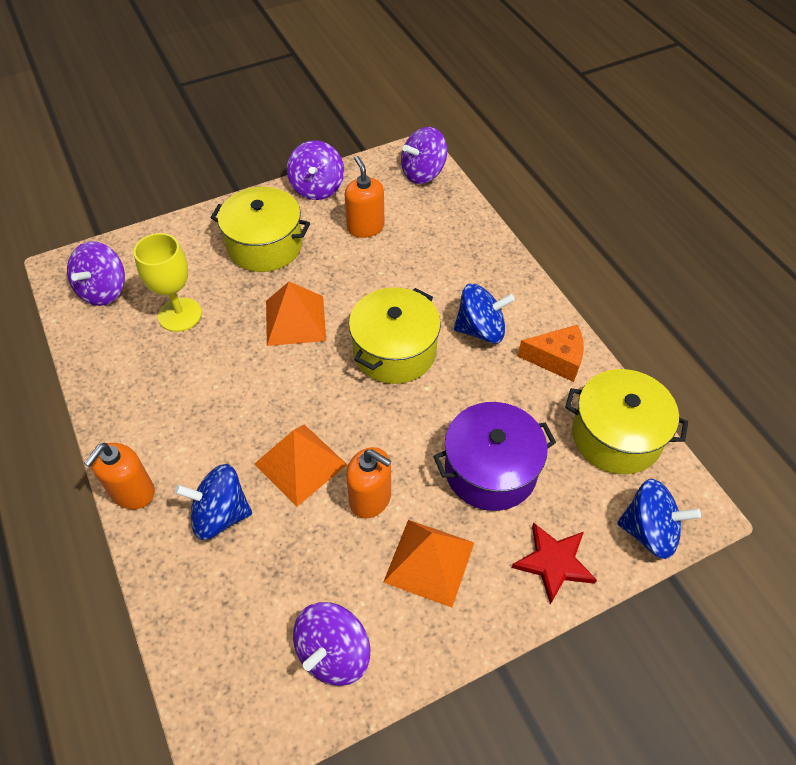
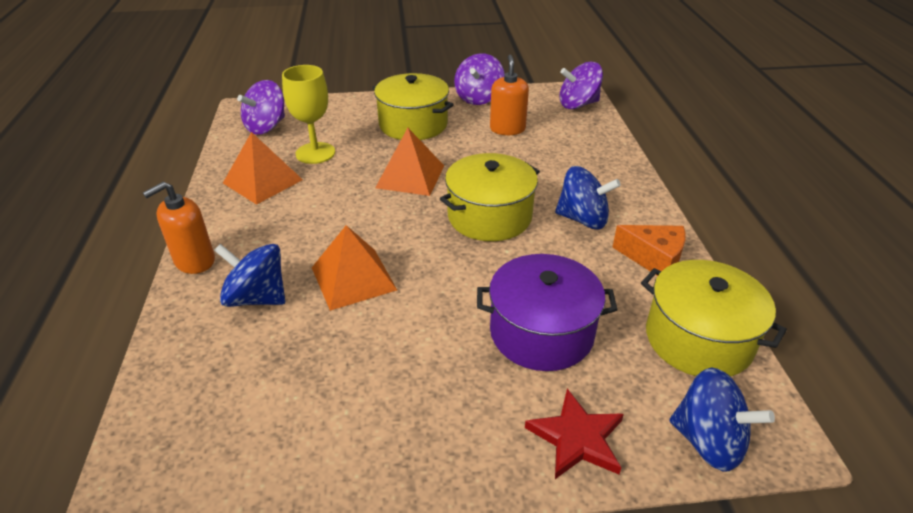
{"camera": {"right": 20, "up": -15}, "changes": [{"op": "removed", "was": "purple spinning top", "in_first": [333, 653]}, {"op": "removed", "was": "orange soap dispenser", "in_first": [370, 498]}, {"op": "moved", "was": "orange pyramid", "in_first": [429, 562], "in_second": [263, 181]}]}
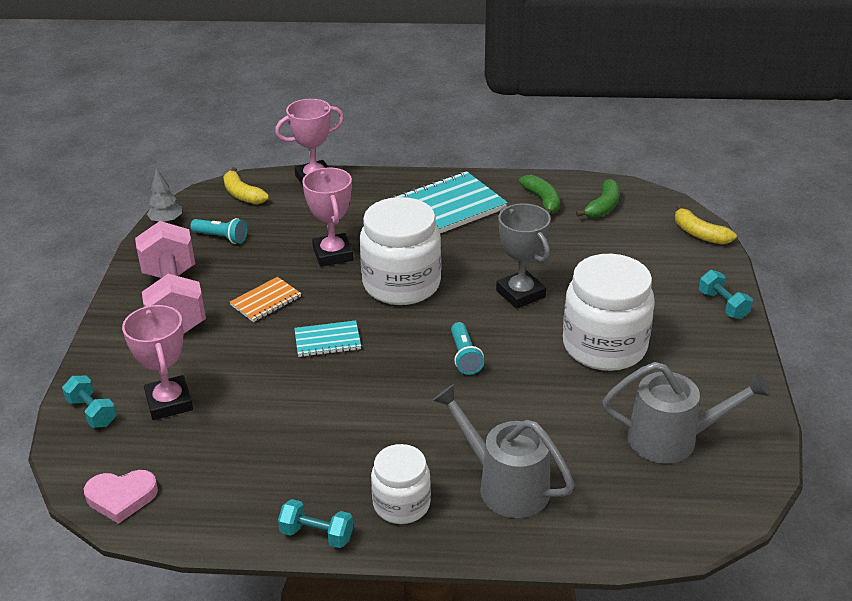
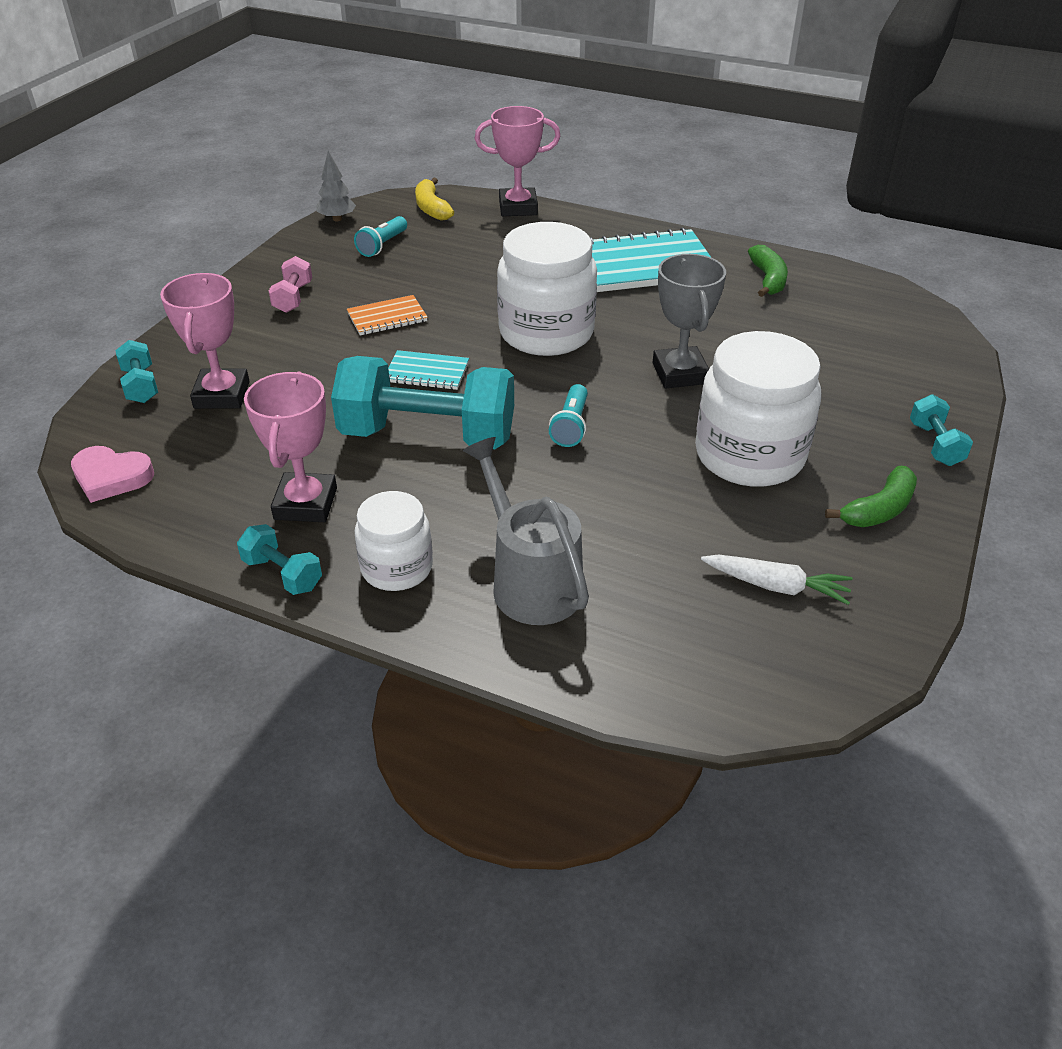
{"camera": {"right": 20, "up": 5}, "changes": [{"op": "resized", "was": "pink dumbbell", "in_first": [174, 302], "in_second": [293, 298], "ratio": 0.44}, {"op": "turned", "was": "turquoise flashlight", "in_first": [221, 238], "in_second": [382, 245], "clockwise": 75}, {"op": "moved", "was": "pink trophy", "in_first": [333, 254], "in_second": [306, 504]}, {"op": "moved", "was": "green banana", "in_first": [603, 206], "in_second": [879, 509]}, {"op": "replaced", "was": "grey watering can", "now": "white carrot", "in_first": [673, 439], "in_second": [776, 586]}, {"op": "removed", "was": "yellow banana", "in_first": [699, 234]}, {"op": "added", "now": "turquoise dumbbell", "in_second": [428, 436]}]}
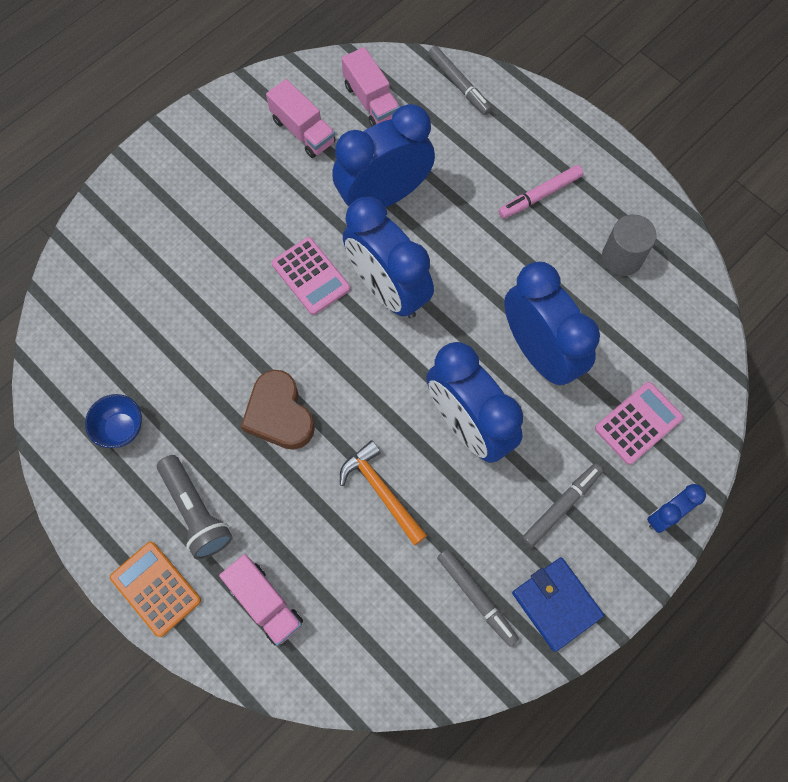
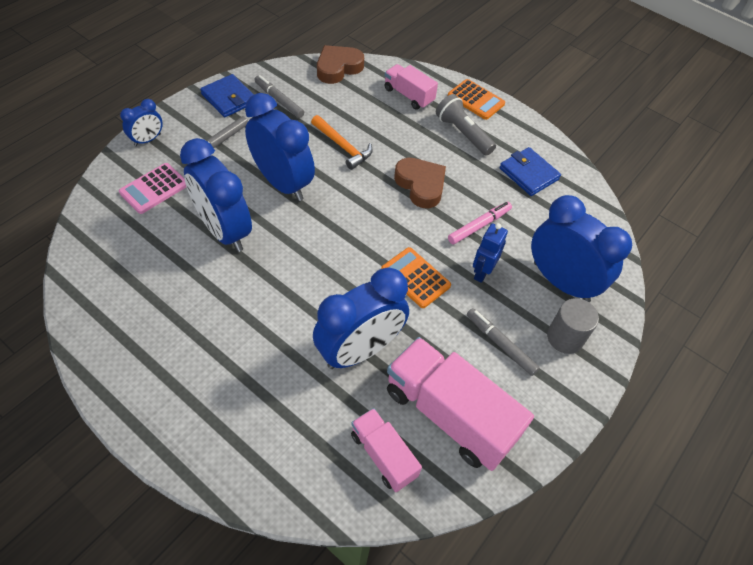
{"camera": {"right": 170, "up": -15}, "changes": [{"op": "replaced", "was": "blue bowl", "now": "blue wallet", "in_first": [121, 428], "in_second": [528, 174]}, {"op": "resized", "was": "pink truck", "in_first": [303, 131], "in_second": [449, 414], "ratio": 1.8}, {"op": "recoloured", "was": "pink calculator", "now": "orange calculator", "in_first": [311, 276], "in_second": [415, 278]}, {"op": "moved", "was": "blue clock", "in_first": [387, 290], "in_second": [561, 282]}, {"op": "moved", "was": "grey marker", "in_first": [459, 84], "in_second": [500, 344]}, {"op": "moved", "was": "pink marker", "in_first": [540, 195], "in_second": [479, 226]}, {"op": "moved", "was": "grey cylinder", "in_first": [622, 258], "in_second": [565, 337]}, {"op": "added", "now": "brown heart", "in_second": [338, 68]}, {"op": "added", "now": "blue robot", "in_second": [482, 272]}]}
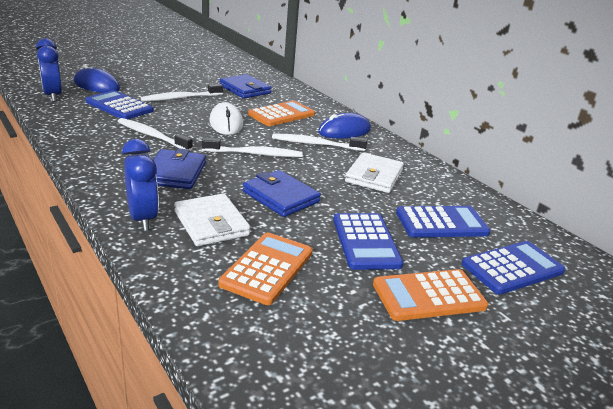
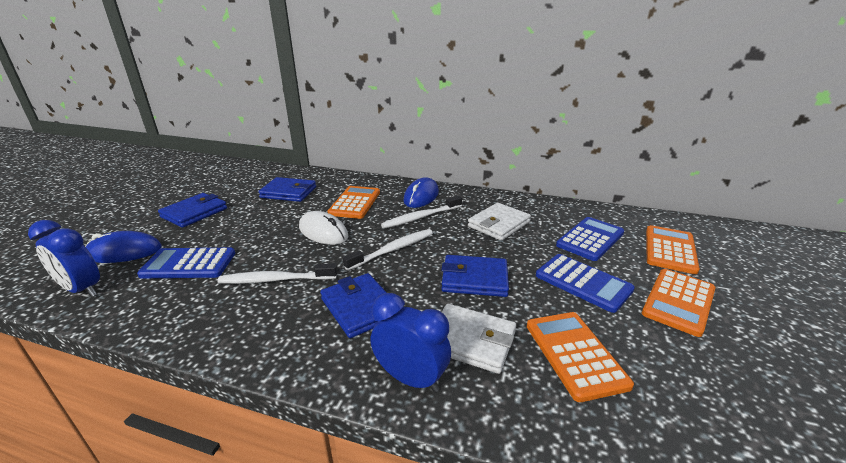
{"camera": {"right": -35, "up": 0}, "changes": [{"op": "removed", "was": "white toothbrush", "in_first": [180, 98]}, {"op": "turned", "was": "white wallet", "in_first": [374, 176], "in_second": [498, 224], "clockwise": 60}, {"op": "recoloured", "was": "blue calculator", "now": "orange calculator", "in_first": [512, 268], "in_second": [670, 250]}, {"op": "added", "now": "blue wallet", "in_second": [194, 213]}]}
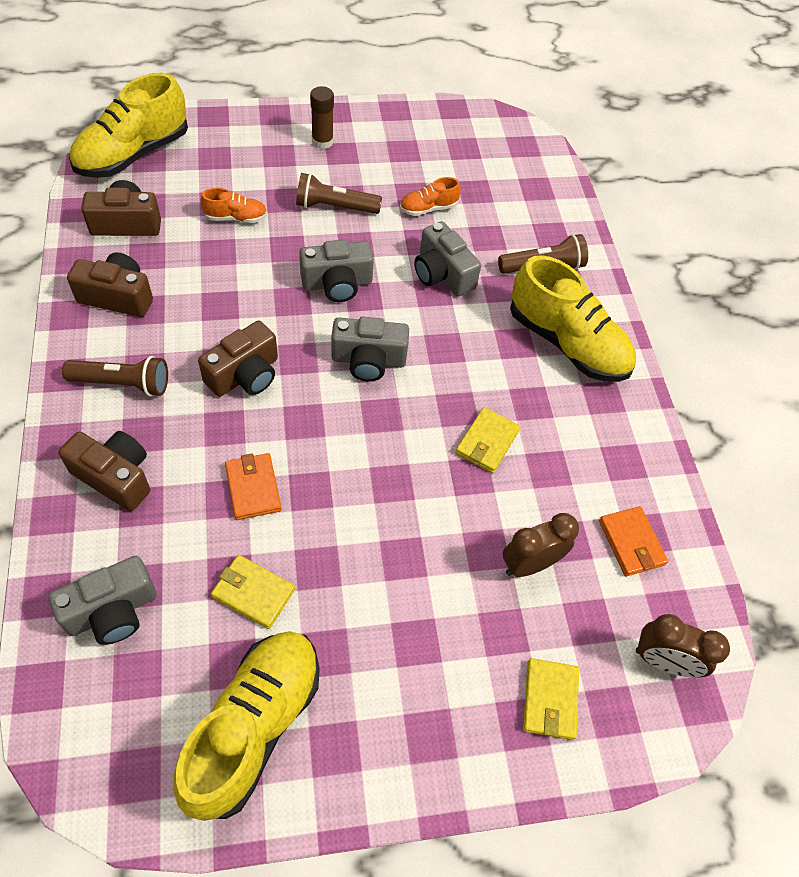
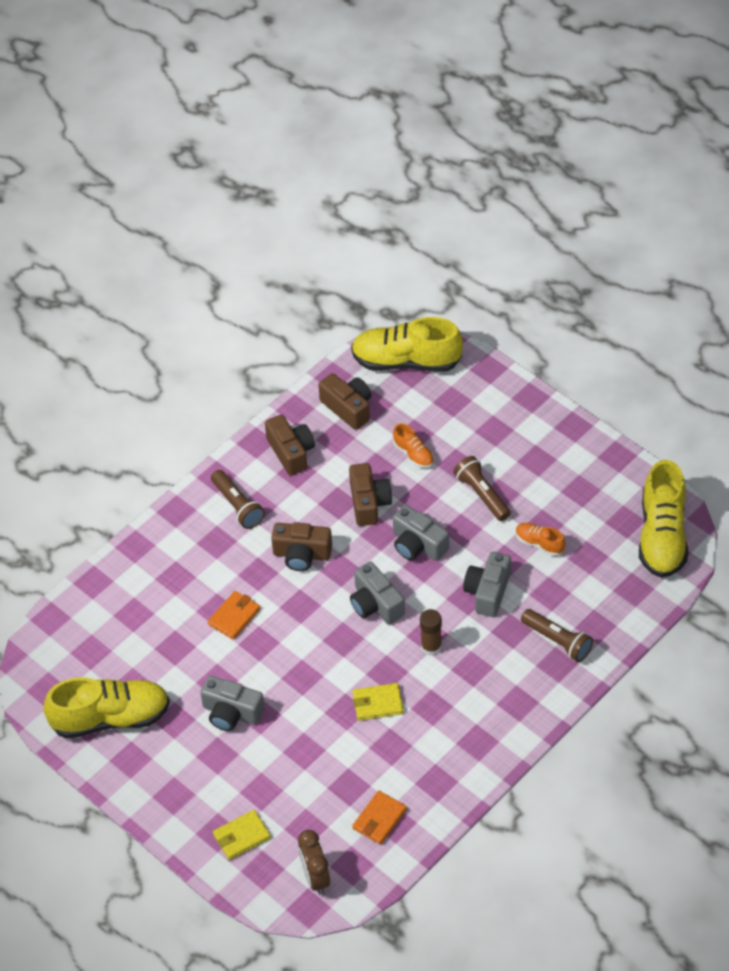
{"camera": {"right": 60, "up": -5}, "changes": [{"op": "moved", "was": "grey camera", "in_first": [112, 611], "in_second": [231, 713]}, {"op": "moved", "was": "brown camera", "in_first": [115, 477], "in_second": [369, 503]}, {"op": "removed", "was": "yellow wallet", "in_first": [253, 593]}, {"op": "moved", "was": "brown glue stick", "in_first": [322, 141], "in_second": [431, 647]}, {"op": "removed", "was": "brown clock", "in_first": [530, 564]}, {"op": "moved", "was": "yellow shoe", "in_first": [567, 343], "in_second": [662, 536]}]}
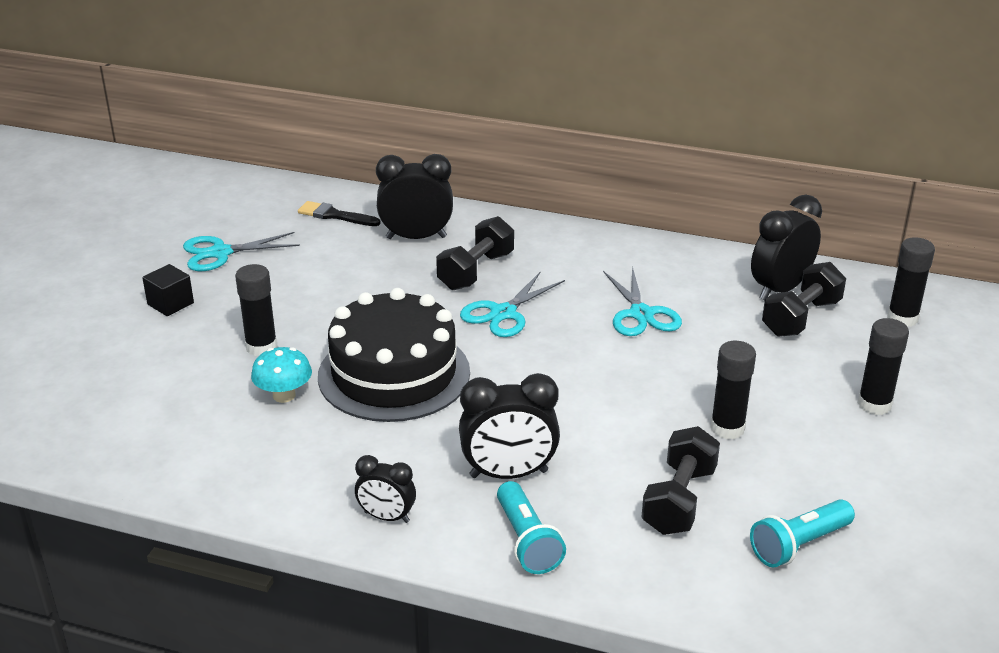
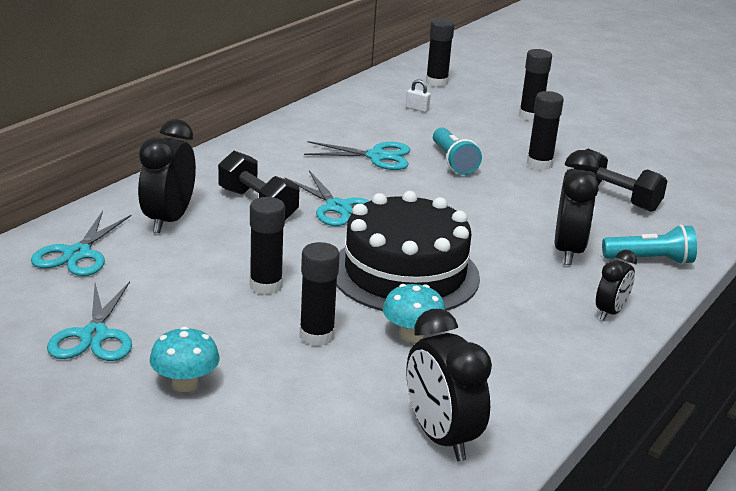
{"camera": {"right": -75, "up": -5}, "changes": [{"op": "replaced", "was": "black cube", "now": "turquoise mushroom", "in_first": [170, 304], "in_second": [185, 384]}, {"op": "replaced", "was": "black brush", "now": "turquoise scissors", "in_first": [335, 215], "in_second": [77, 254]}, {"op": "moved", "was": "turquoise flashlight", "in_first": [799, 545], "in_second": [453, 161]}, {"op": "moved", "was": "black clock", "in_first": [780, 289], "in_second": [441, 437]}, {"op": "replaced", "was": "black dumbbell", "now": "white padlock", "in_first": [801, 318], "in_second": [417, 109]}, {"op": "added", "now": "black glue stick", "in_second": [266, 286]}]}
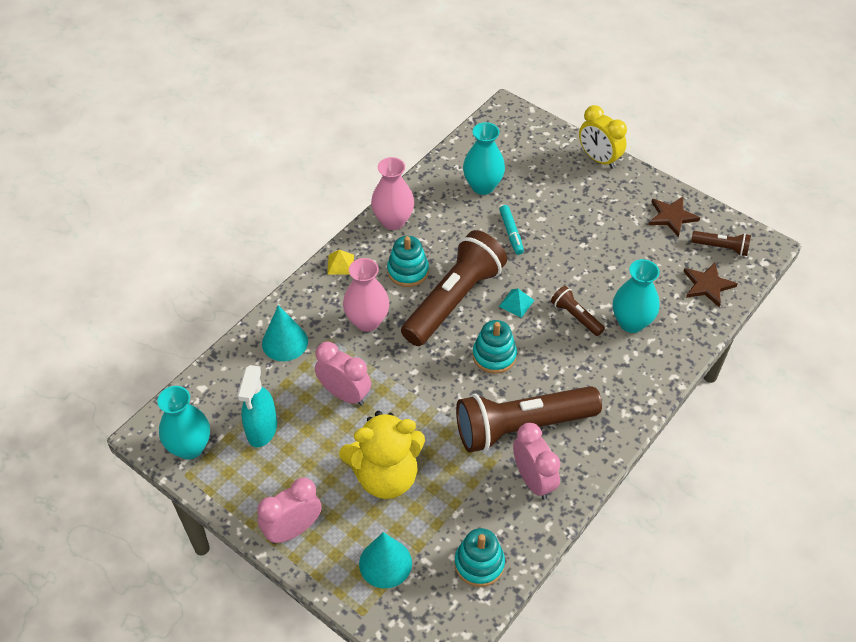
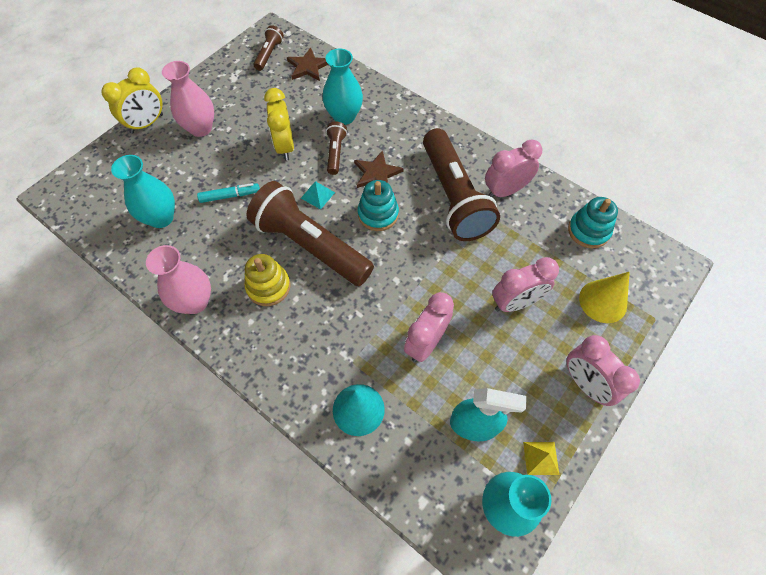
{"camera": {"right": -90, "up": 10}, "changes": [{"op": "moved", "was": "yellow pyramid", "in_first": [340, 264], "in_second": [541, 458]}, {"op": "replaced", "was": "yellow teddy bear", "now": "pink clock", "in_first": [386, 476], "in_second": [515, 303]}, {"op": "moved", "was": "pink vase", "in_first": [367, 321], "in_second": [201, 128]}, {"op": "recoloured", "was": "turquoise cone", "now": "yellow cone", "in_first": [385, 563], "in_second": [603, 301]}, {"op": "recoloured", "was": "turquoise stacking toy", "now": "yellow stacking toy", "in_first": [408, 271], "in_second": [268, 286]}, {"op": "turned", "was": "brown flashlight", "in_first": [575, 316], "in_second": [335, 153], "clockwise": 135}, {"op": "moved", "was": "brown star", "in_first": [671, 216], "in_second": [376, 173]}, {"op": "added", "now": "yellow clock", "in_second": [285, 146]}]}
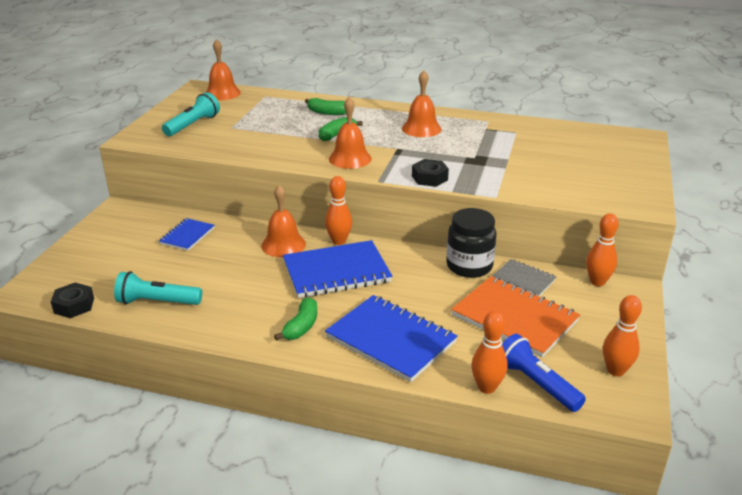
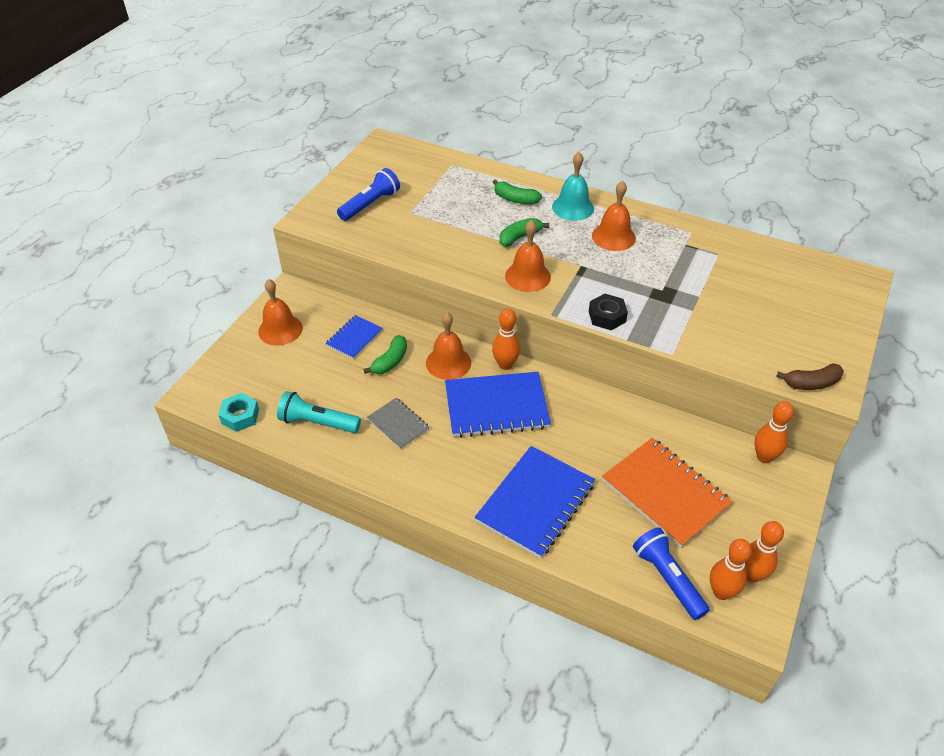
{"camera": {"right": 10, "up": 15}, "changes": [{"op": "recoloured", "was": "black nut", "now": "turquoise nut", "in_first": [74, 305], "in_second": [240, 416]}, {"op": "recoloured", "was": "turquoise flashlight", "now": "blue flashlight", "in_first": [193, 125], "in_second": [370, 204]}, {"op": "moved", "was": "orange bell", "in_first": [222, 93], "in_second": [280, 329]}, {"op": "moved", "was": "green banana", "in_first": [301, 326], "in_second": [390, 361]}, {"op": "turned", "was": "blue notebook", "in_first": [391, 340], "in_second": [535, 503], "clockwise": 75}, {"op": "removed", "was": "black jar", "in_first": [469, 266]}, {"op": "moved", "was": "orange bowling pin", "in_first": [486, 387], "in_second": [721, 592]}, {"op": "moved", "was": "grey notebook", "in_first": [524, 279], "in_second": [398, 424]}, {"op": "added", "now": "turquoise bell", "in_second": [573, 207]}, {"op": "added", "now": "brown banana", "in_second": [811, 383]}]}
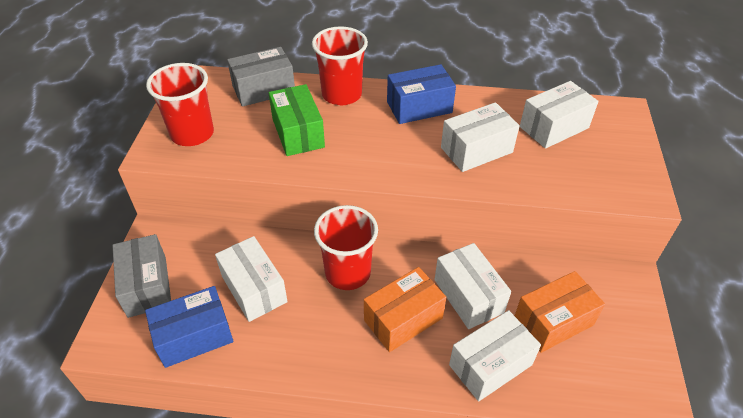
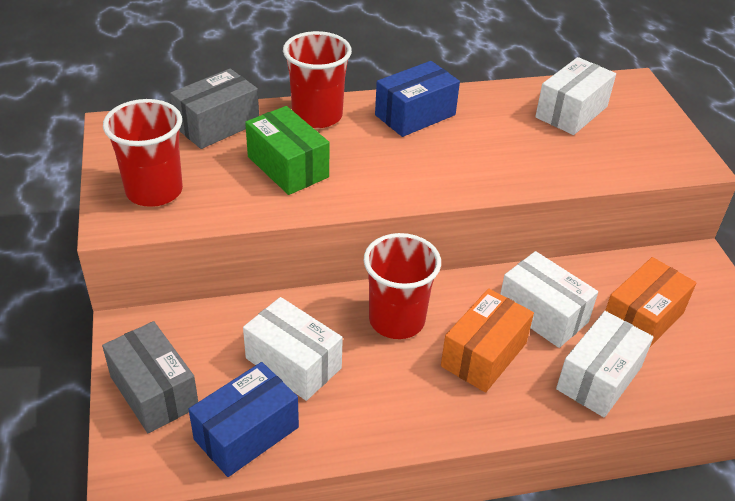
{"camera": {"right": -20, "up": -5}, "changes": [{"op": "removed", "was": "white box", "in_first": [476, 150]}]}
